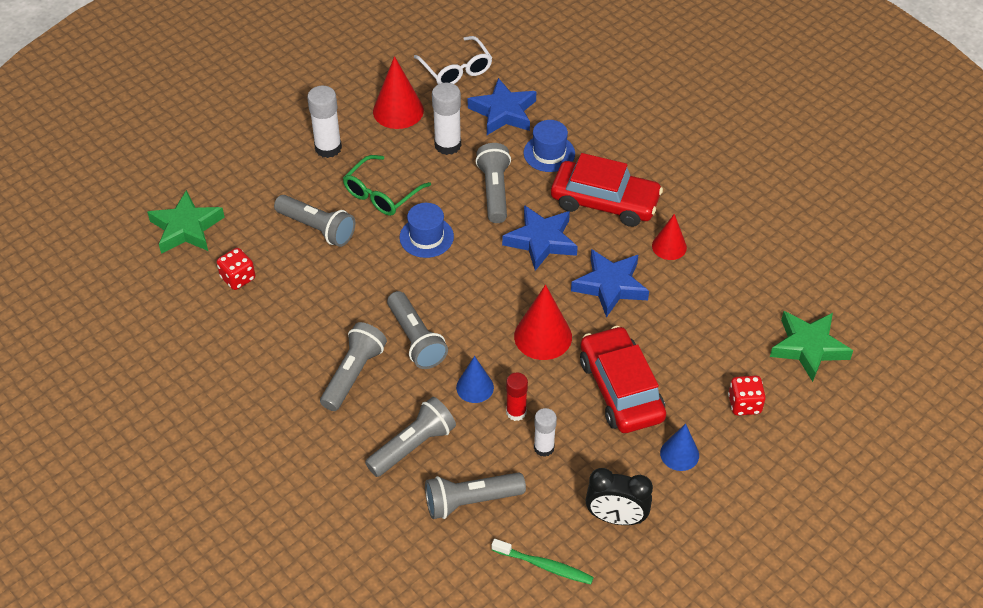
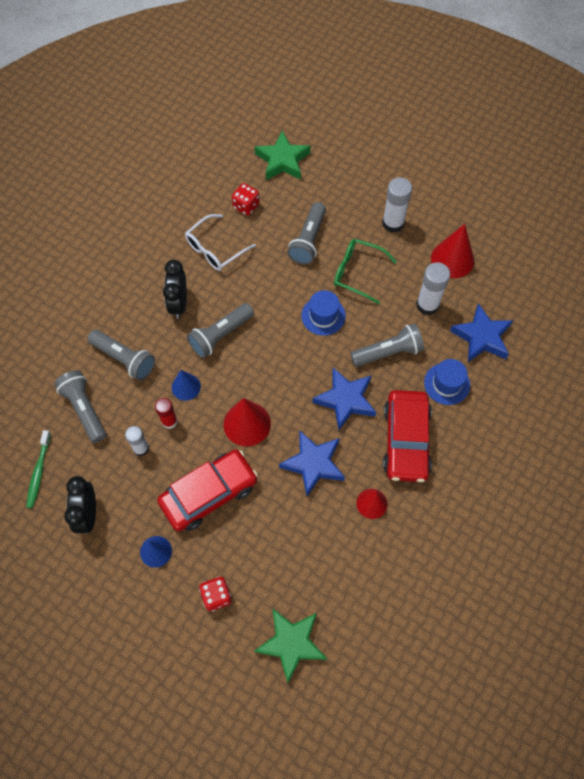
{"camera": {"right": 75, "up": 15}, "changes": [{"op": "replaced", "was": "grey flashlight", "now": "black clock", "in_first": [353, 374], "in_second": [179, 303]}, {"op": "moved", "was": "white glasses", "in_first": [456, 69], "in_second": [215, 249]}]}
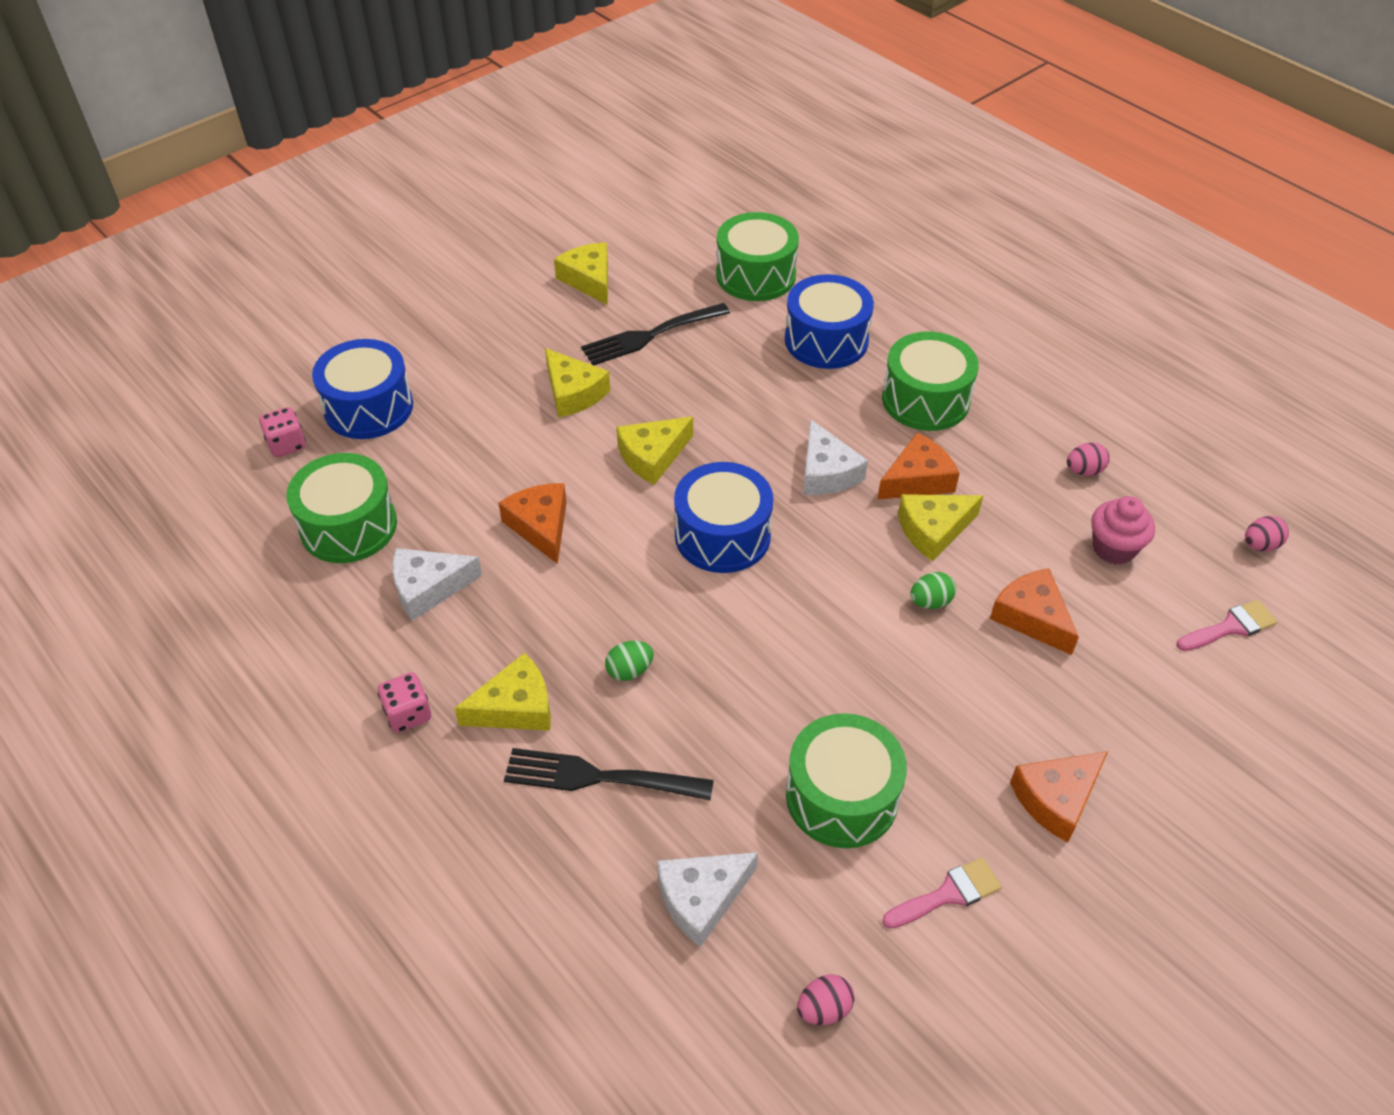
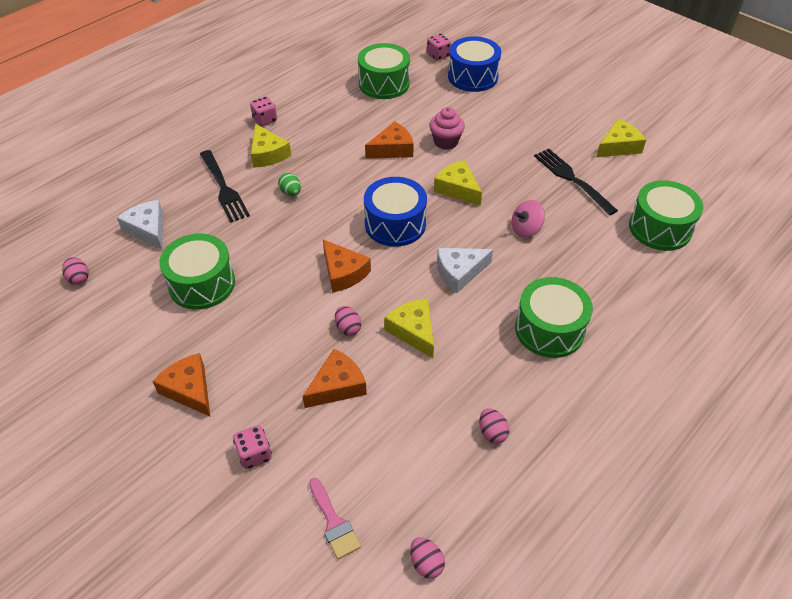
{"camera": {"right": 85, "up": 0}, "changes": [{"op": "removed", "was": "white cheese", "in_first": [428, 588]}, {"op": "turned", "was": "black fork", "in_first": [601, 777], "in_second": [223, 188], "clockwise": 150}, {"op": "removed", "was": "yellow cheese", "in_first": [573, 393]}, {"op": "removed", "was": "blue drum", "in_first": [826, 340]}, {"op": "moved", "was": "orange cheese", "in_first": [917, 479], "in_second": [343, 273]}, {"op": "removed", "was": "pink brush", "in_first": [948, 894]}, {"op": "recoloured", "was": "green egg", "now": "pink egg", "in_first": [930, 602], "in_second": [348, 328]}, {"op": "moved", "was": "pink cupcake", "in_first": [1113, 548], "in_second": [446, 142]}, {"op": "added", "now": "pink dice", "in_second": [254, 454]}, {"op": "added", "now": "pink spinning top", "in_second": [525, 229]}]}
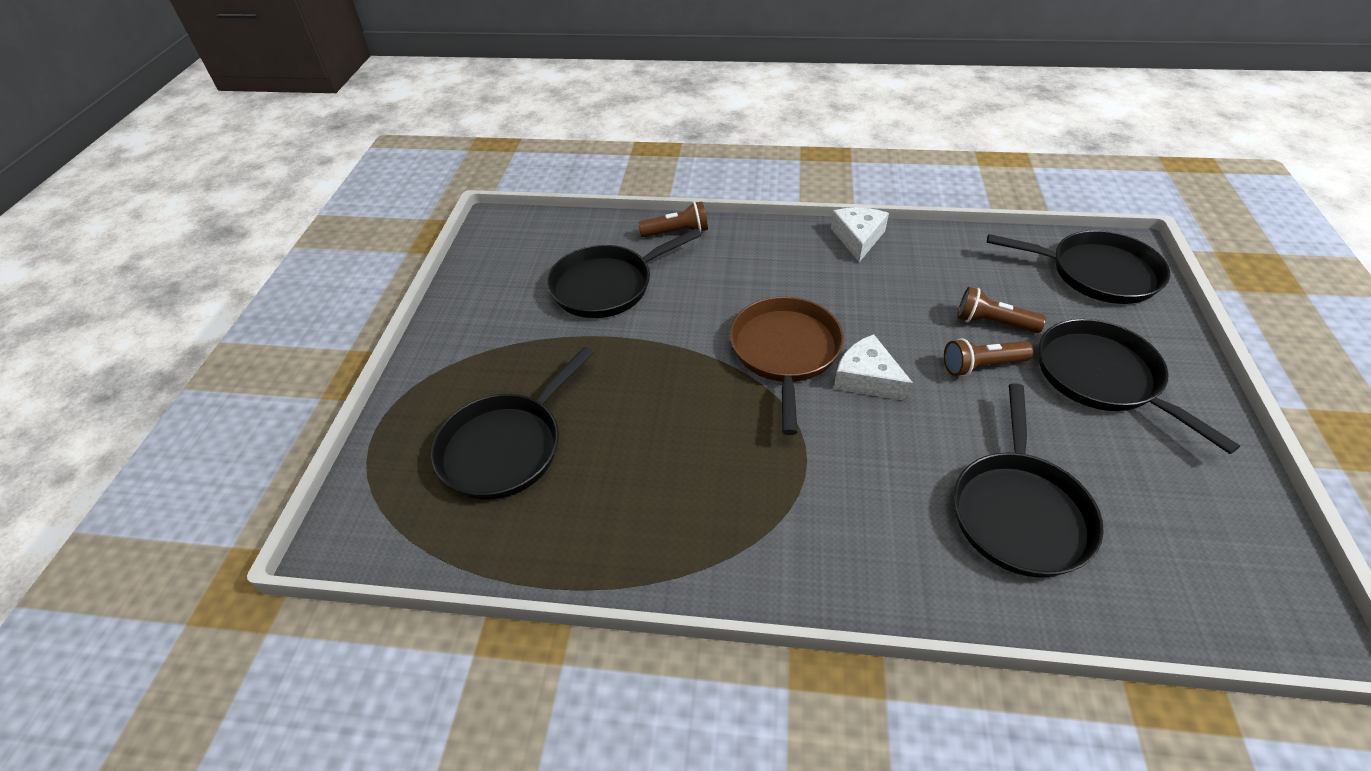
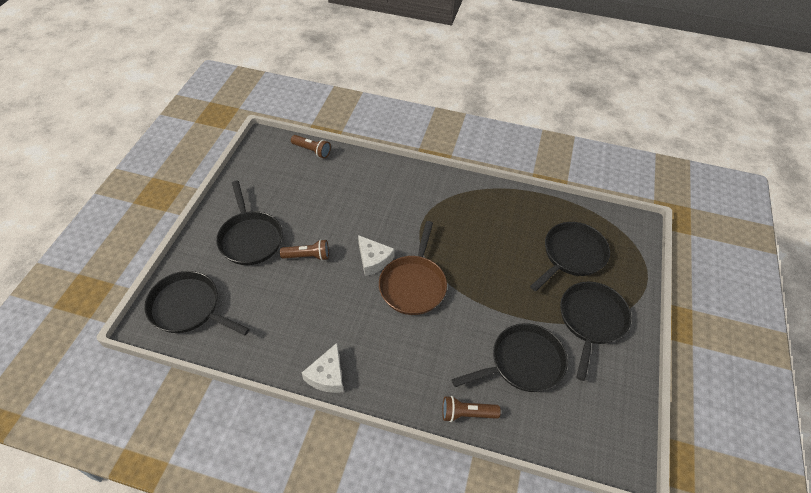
{"camera": {"right": -175, "up": 5}, "changes": [{"op": "moved", "was": "black pan", "in_first": [1019, 512], "in_second": [591, 320]}, {"op": "moved", "was": "brown flashlight", "in_first": [993, 323], "in_second": [312, 151]}]}
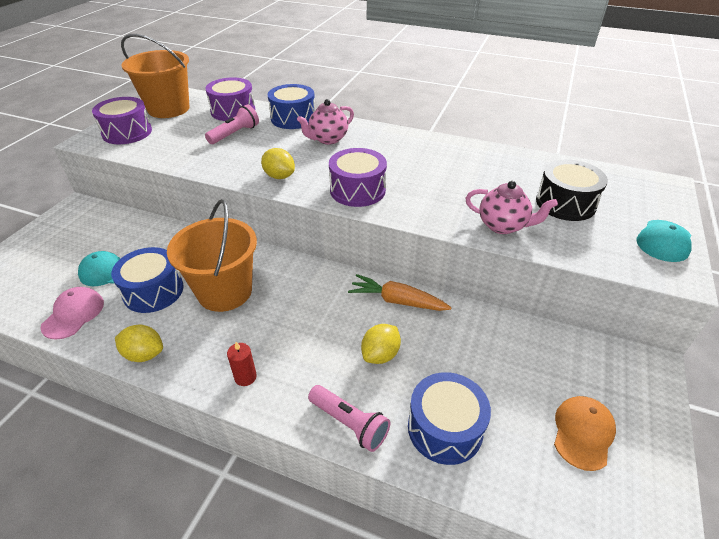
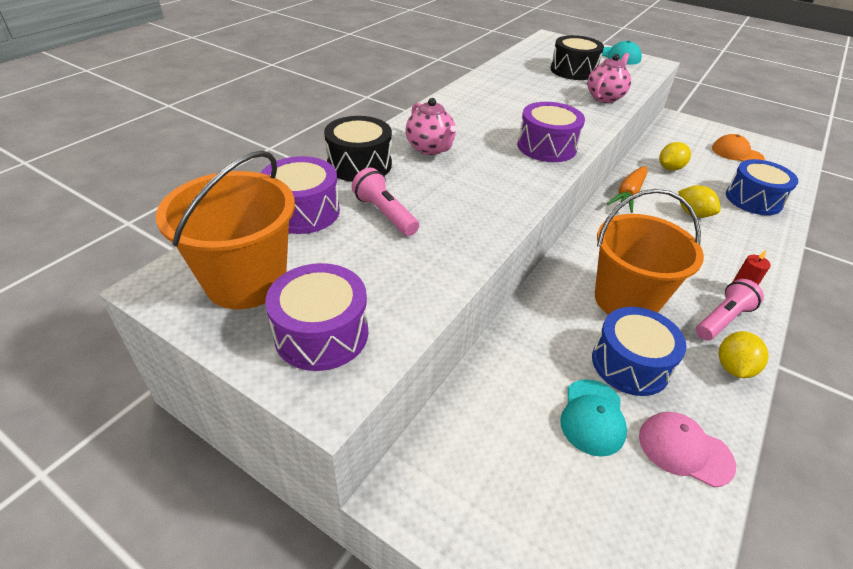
{"camera": {"right": -80, "up": 0}, "changes": [{"op": "moved", "was": "yellow lemon", "in_first": [279, 176], "in_second": [670, 168]}, {"op": "recoloured", "was": "blue drum", "now": "black drum", "in_first": [293, 118], "in_second": [359, 164]}, {"op": "moved", "was": "pink flashlight", "in_first": [350, 423], "in_second": [722, 319]}]}
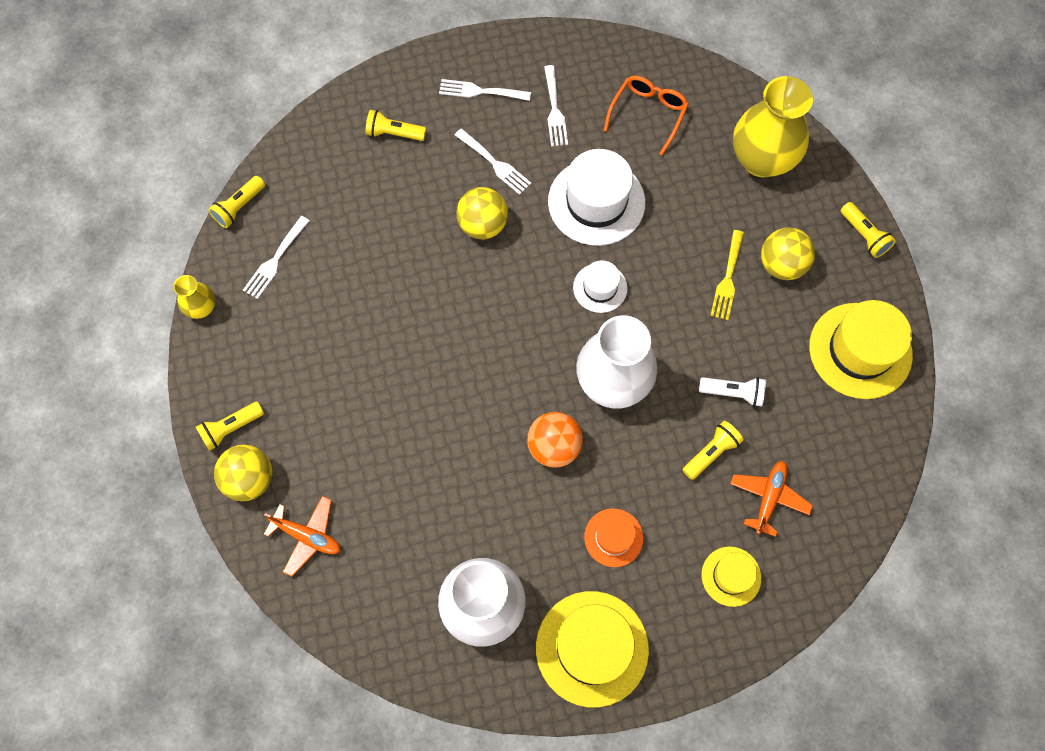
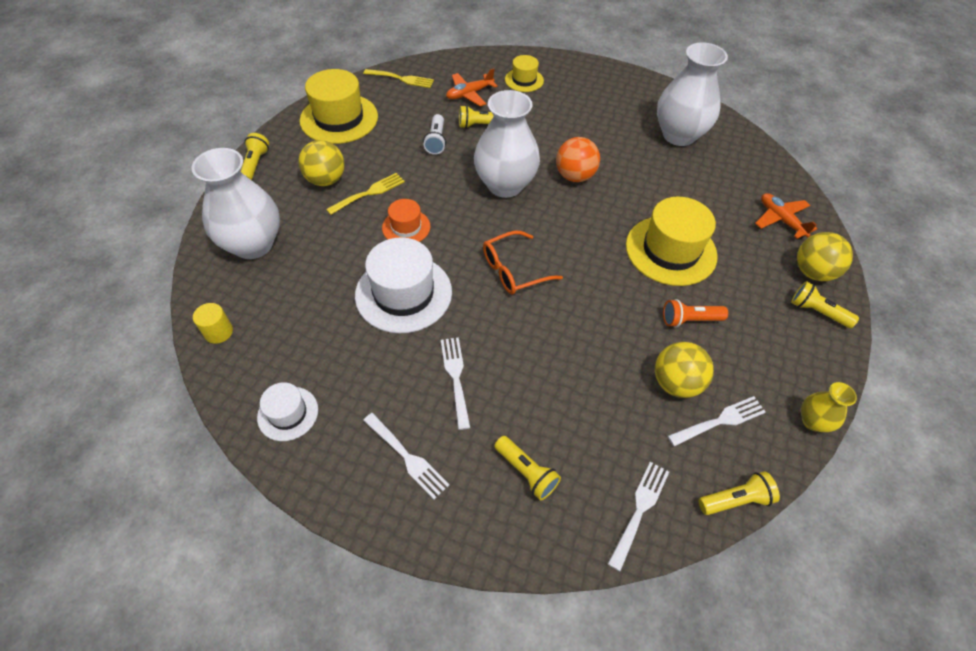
{"camera": {"right": -145, "up": -15}, "changes": [{"op": "turned", "was": "yellow flashlight", "in_first": [231, 428], "in_second": [817, 312], "clockwise": -150}, {"op": "moved", "was": "yellow ball", "in_first": [483, 225], "in_second": [675, 383]}, {"op": "moved", "was": "yellow hat", "in_first": [592, 648], "in_second": [670, 250]}, {"op": "moved", "was": "white fork", "in_first": [554, 110], "in_second": [639, 510]}, {"op": "moved", "was": "white hat", "in_first": [600, 288], "in_second": [288, 413]}, {"op": "moved", "was": "orange hat", "in_first": [613, 537], "in_second": [406, 227]}, {"op": "moved", "was": "orange glasses", "in_first": [648, 114], "in_second": [514, 270]}, {"op": "turned", "was": "white flashlight", "in_first": [733, 393], "in_second": [436, 141], "clockwise": -135}, {"op": "recoloured", "was": "yellow vase", "now": "white vase", "in_first": [762, 160], "in_second": [253, 244]}, {"op": "added", "now": "yellow cylinder", "in_second": [218, 332]}, {"op": "added", "now": "yellow fork", "in_second": [401, 79]}, {"op": "added", "now": "orange flashlight", "in_second": [689, 320]}]}
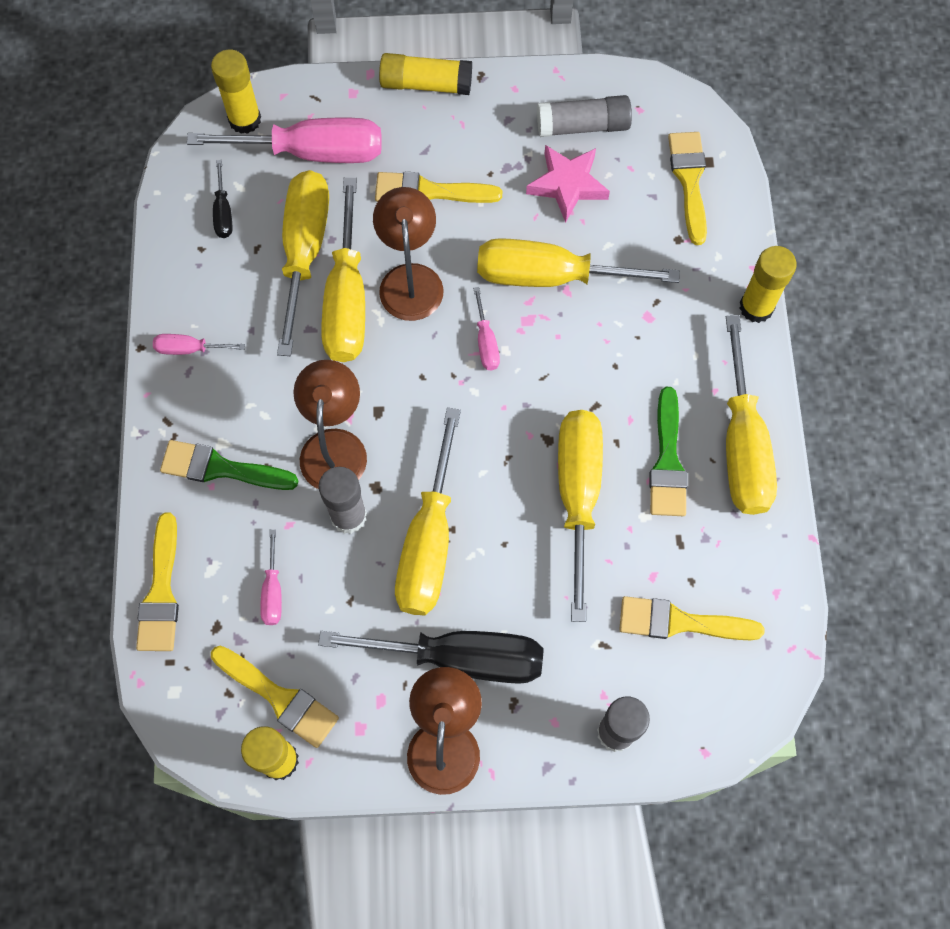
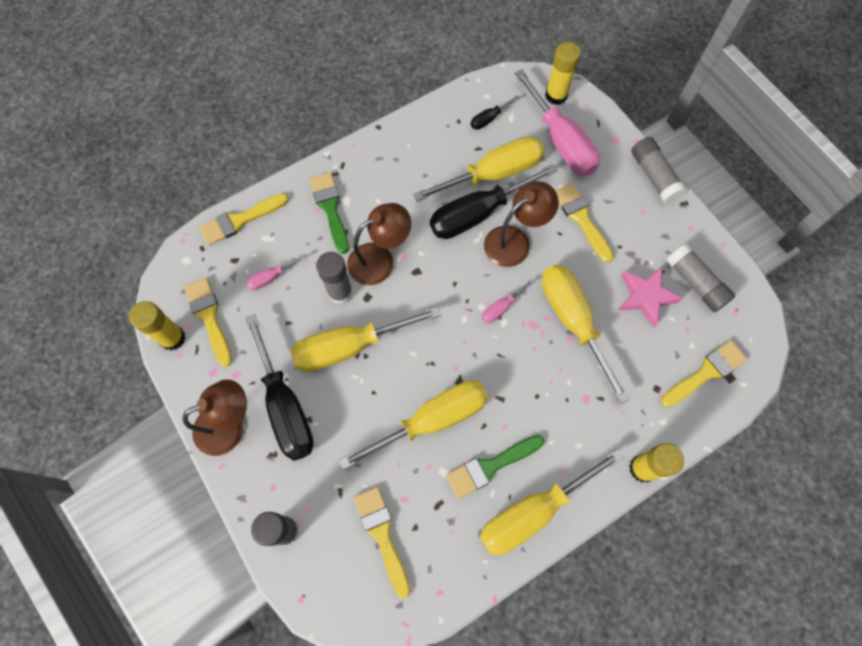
{"camera": {"right": 60, "up": 0}, "changes": [{"op": "removed", "was": "pink screwdriver", "in_first": [189, 349]}, {"op": "turned", "was": "yellow brush", "in_first": [279, 698], "in_second": [209, 317], "clockwise": 150}, {"op": "recoloured", "was": "yellow screwdriver", "now": "black screwdriver", "in_first": [347, 299], "in_second": [477, 214]}, {"op": "recoloured", "was": "yellow glue stick", "now": "grey glue stick", "in_first": [426, 84], "in_second": [654, 176]}]}
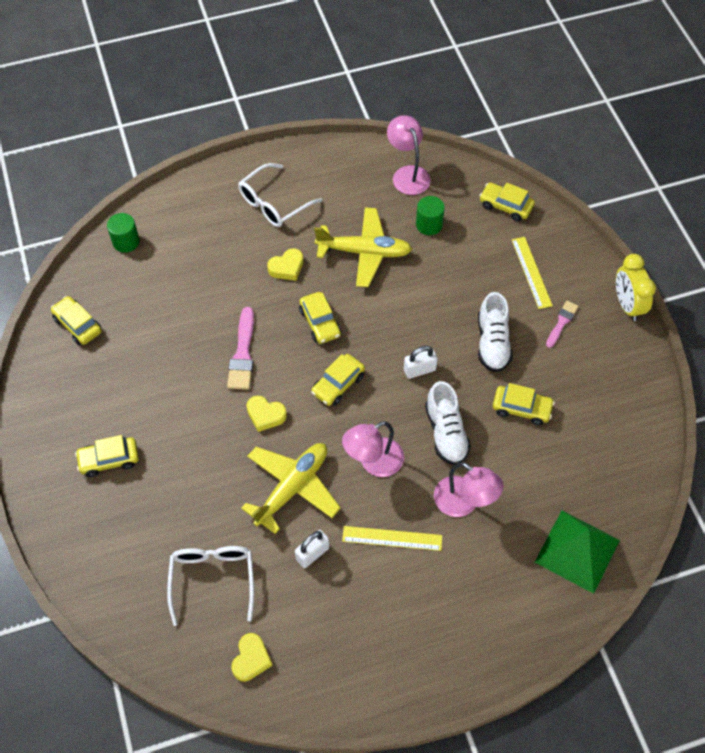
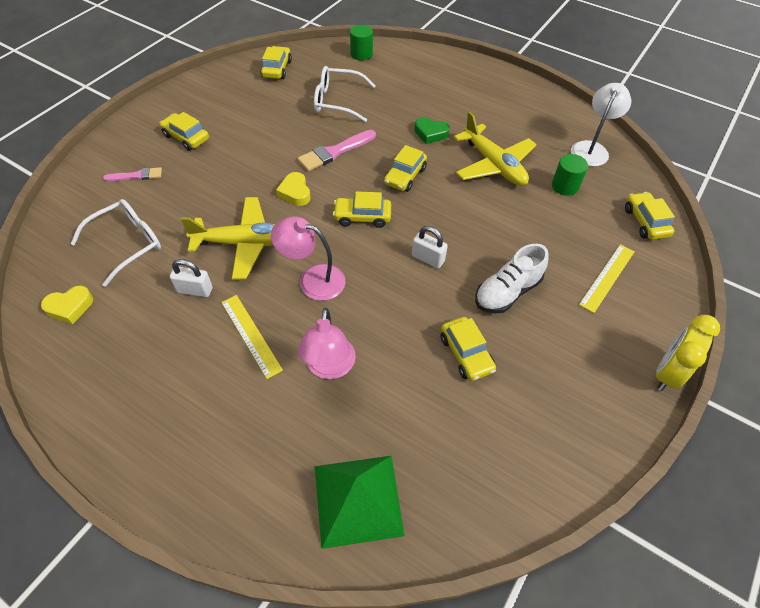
{"camera": {"right": 50, "up": -5}, "changes": [{"op": "moved", "was": "white glasses", "in_first": [274, 203], "in_second": [337, 101]}, {"op": "recoloured", "was": "yellow heart", "now": "green heart", "in_first": [287, 267], "in_second": [430, 133]}, {"op": "recoloured", "was": "pink lamp", "now": "white lamp", "in_first": [407, 174], "in_second": [591, 149]}, {"op": "removed", "was": "white shoe", "in_first": [446, 433]}, {"op": "moved", "was": "pink brush", "in_first": [561, 322], "in_second": [136, 176]}]}
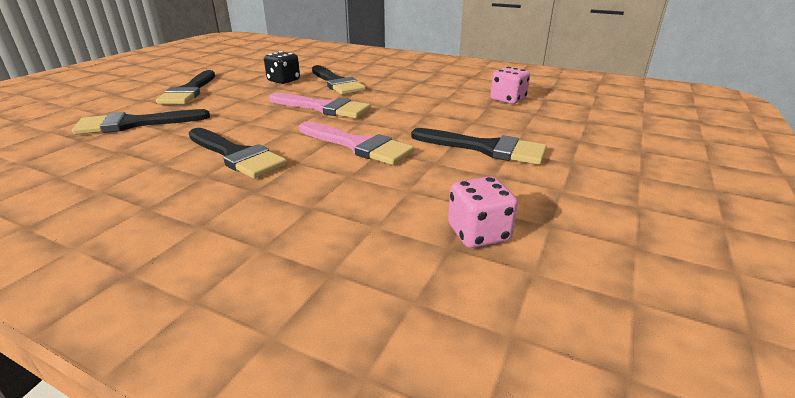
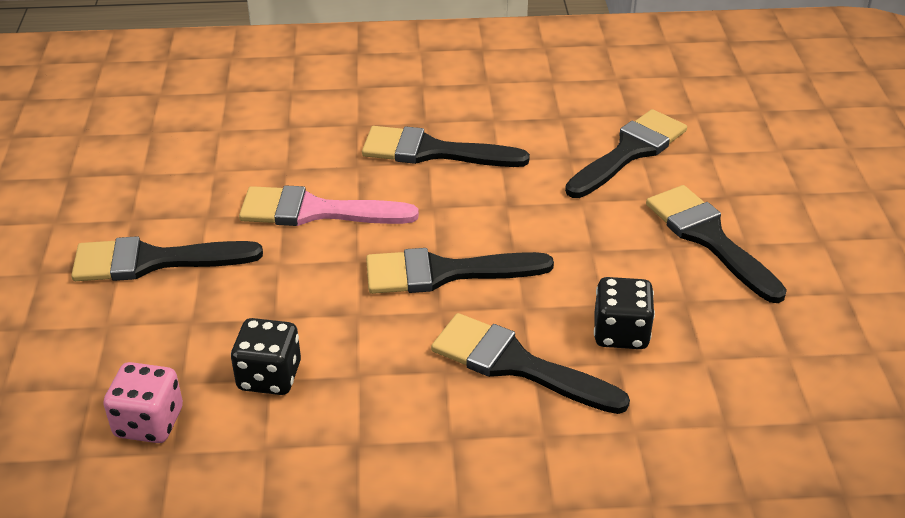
{"camera": {"right": 150, "up": 10}, "changes": [{"op": "recoloured", "was": "pink brush", "now": "black brush", "in_first": [323, 108], "in_second": [444, 273]}, {"op": "removed", "was": "pink dice", "in_first": [478, 233]}, {"op": "added", "now": "black dice", "in_second": [269, 376]}]}
